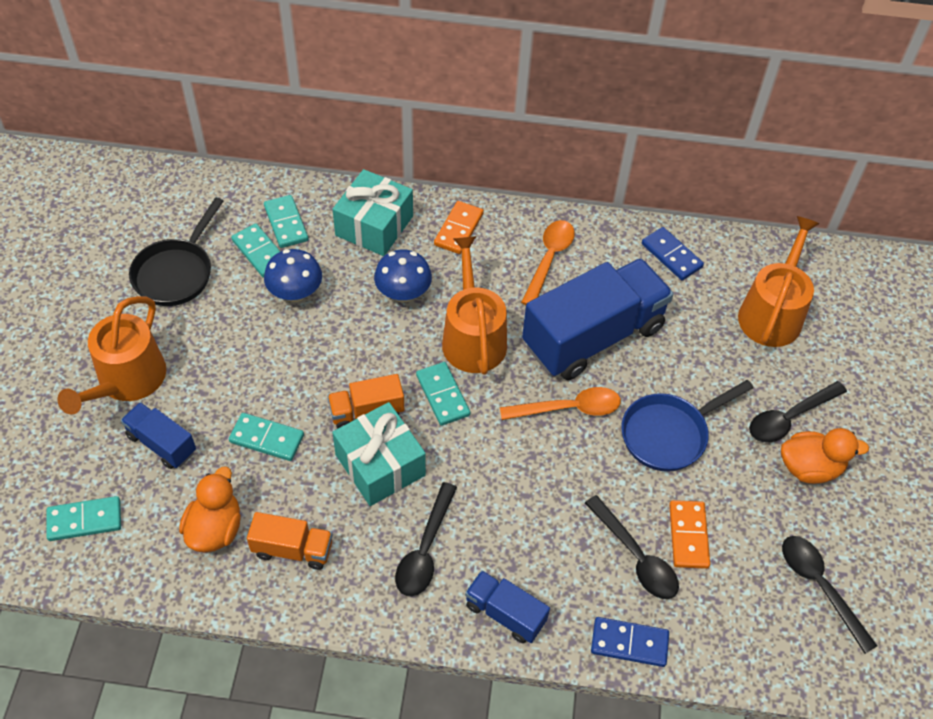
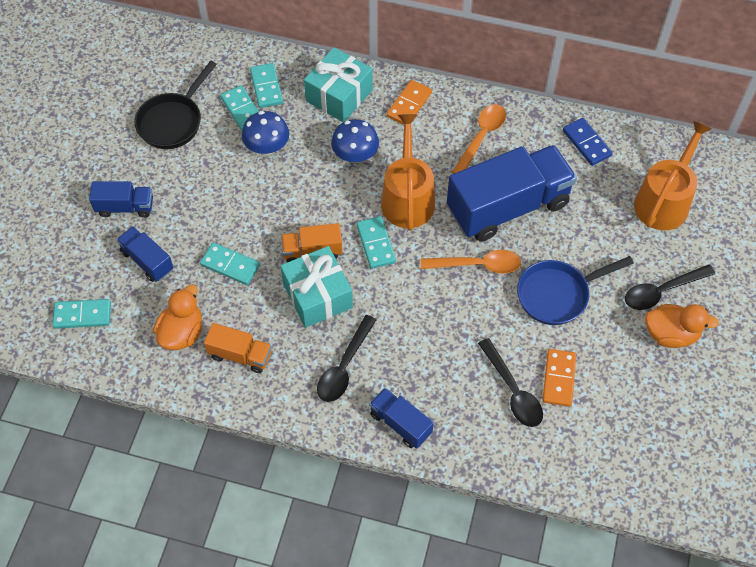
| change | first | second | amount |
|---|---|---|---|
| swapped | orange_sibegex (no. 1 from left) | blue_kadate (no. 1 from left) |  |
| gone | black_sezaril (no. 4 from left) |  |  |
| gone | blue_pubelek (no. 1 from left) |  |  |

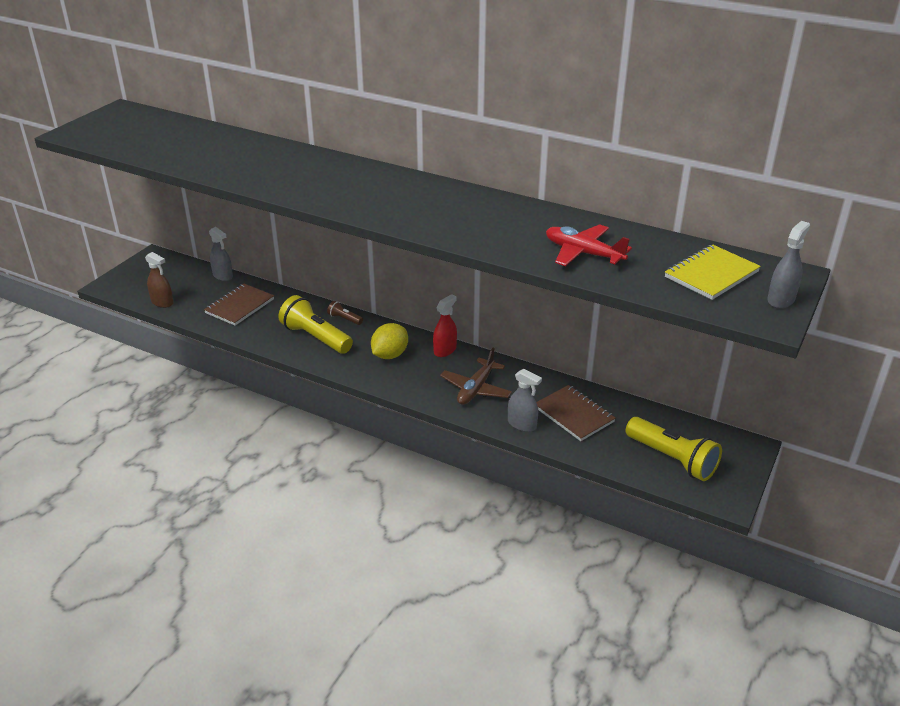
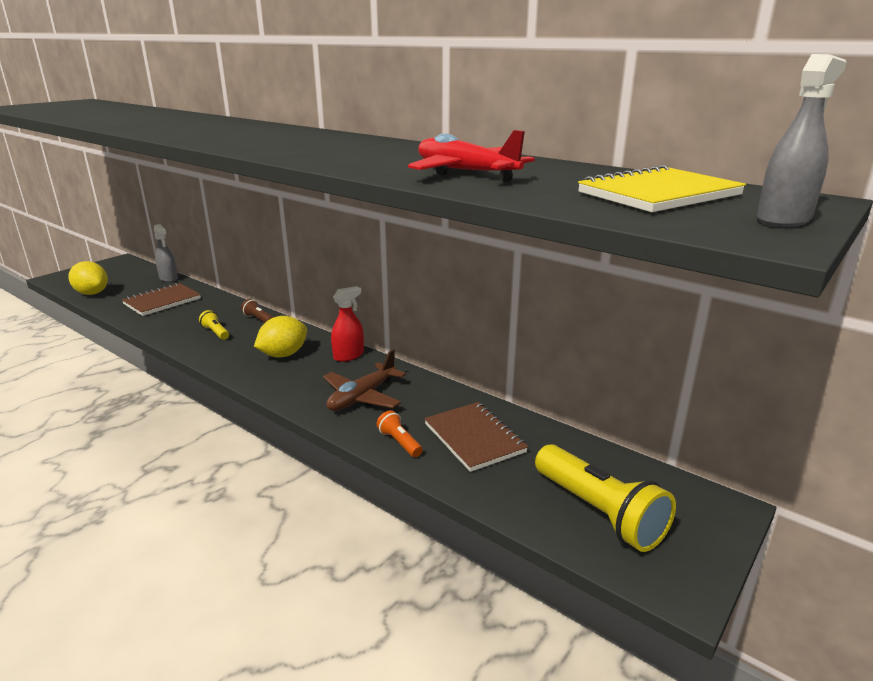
| change | first | second | amount |
|---|---|---|---|
| swapped | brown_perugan | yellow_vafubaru (no. 1 from left) |  |
| scaled | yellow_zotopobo (no. 1 from left) |  | x0.47 |
| swapped | grey_perugan (no. 2 from left) | orange_zotopobo |  |

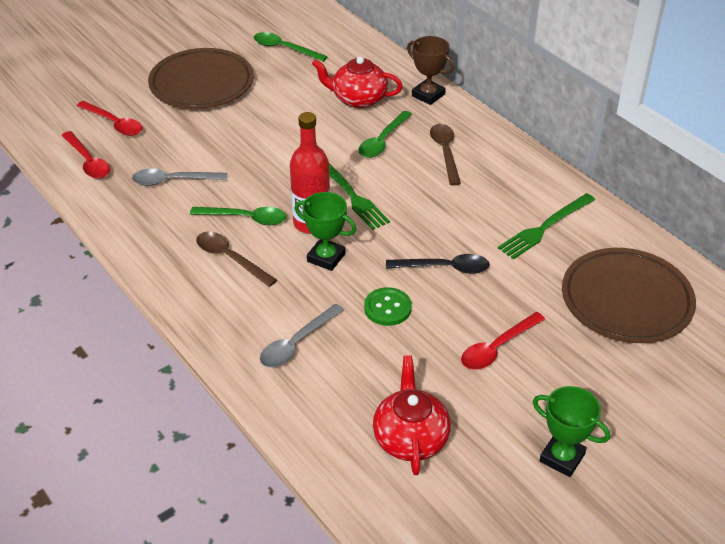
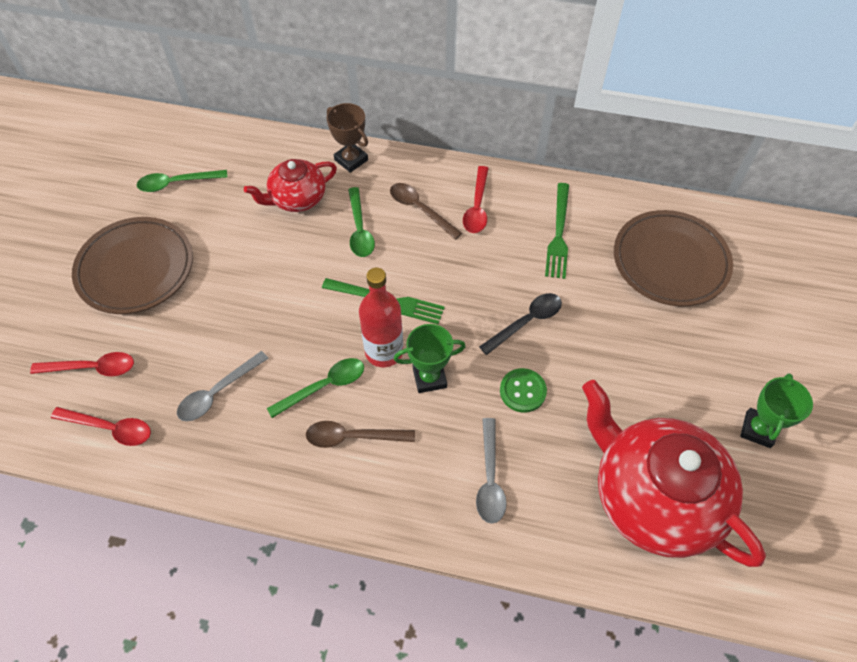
| change | first | second | amount |
|---|---|---|---|
| rotated | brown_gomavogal |  | 45 degrees clockwise |
| shifted | red_sezaril (no. 3 from left) |  |  |
| scaled | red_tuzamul (no. 2 from left) |  | x1.84 |
| rotated | green_gomavogal (no. 2 from left) |  | 60 degrees counterclockwise |

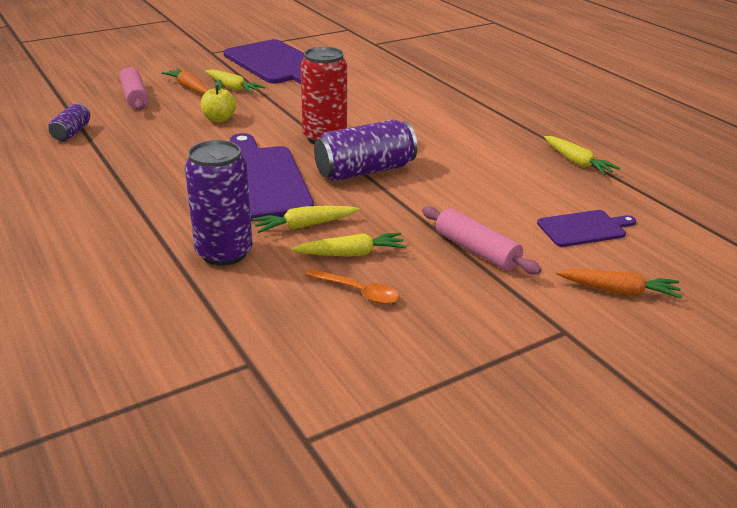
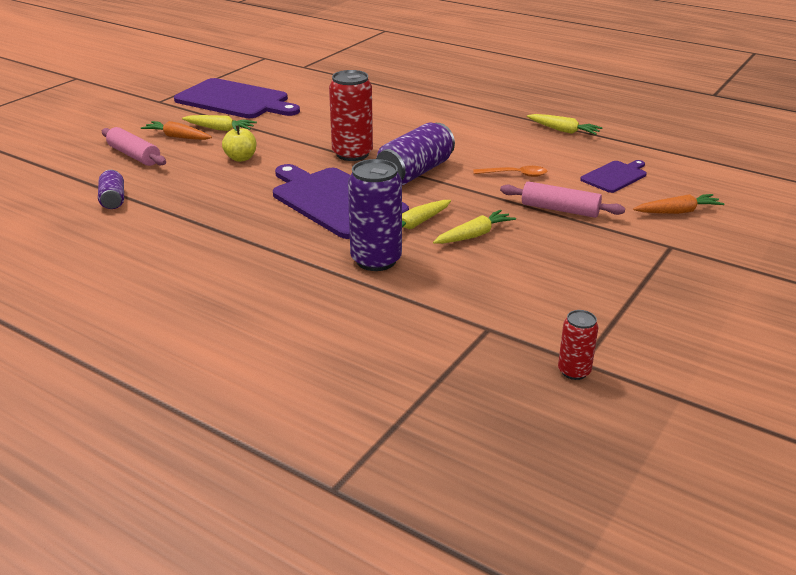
| change | first | second | amount |
|---|---|---|---|
| shifted | orange_sezaril |  |  |
| new |  | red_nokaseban (no. 2 from left) |  |

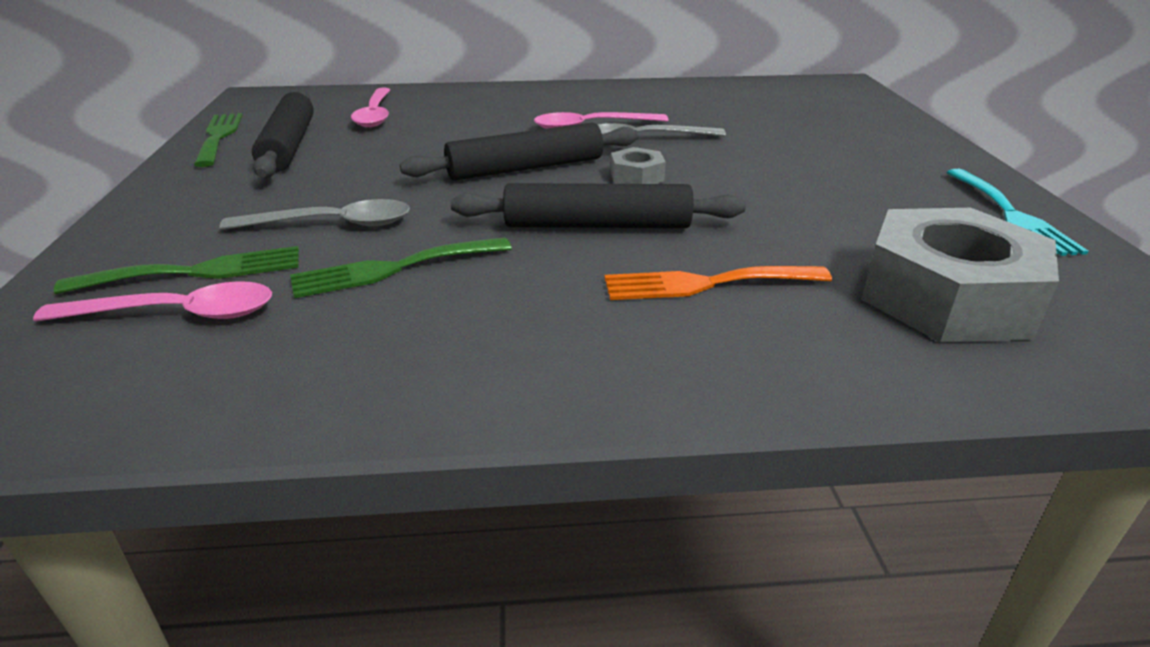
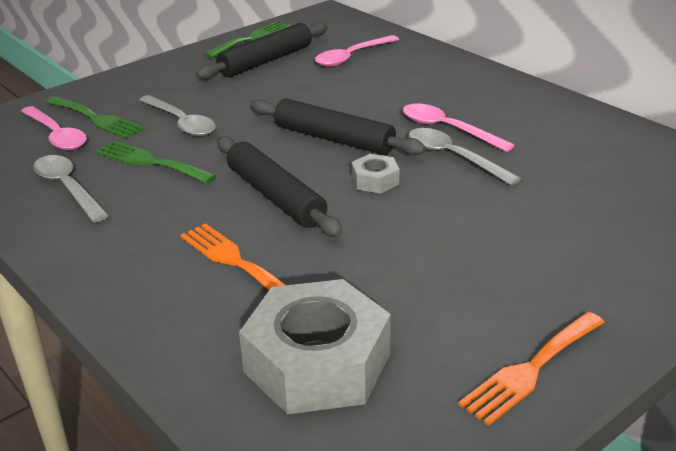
| change | first | second | amount |
|---|---|---|---|
| repainted | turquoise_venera | orange_venera (no. 2 from left) |  |
| new |  | grey_sezaril (no. 1 from left) |  |

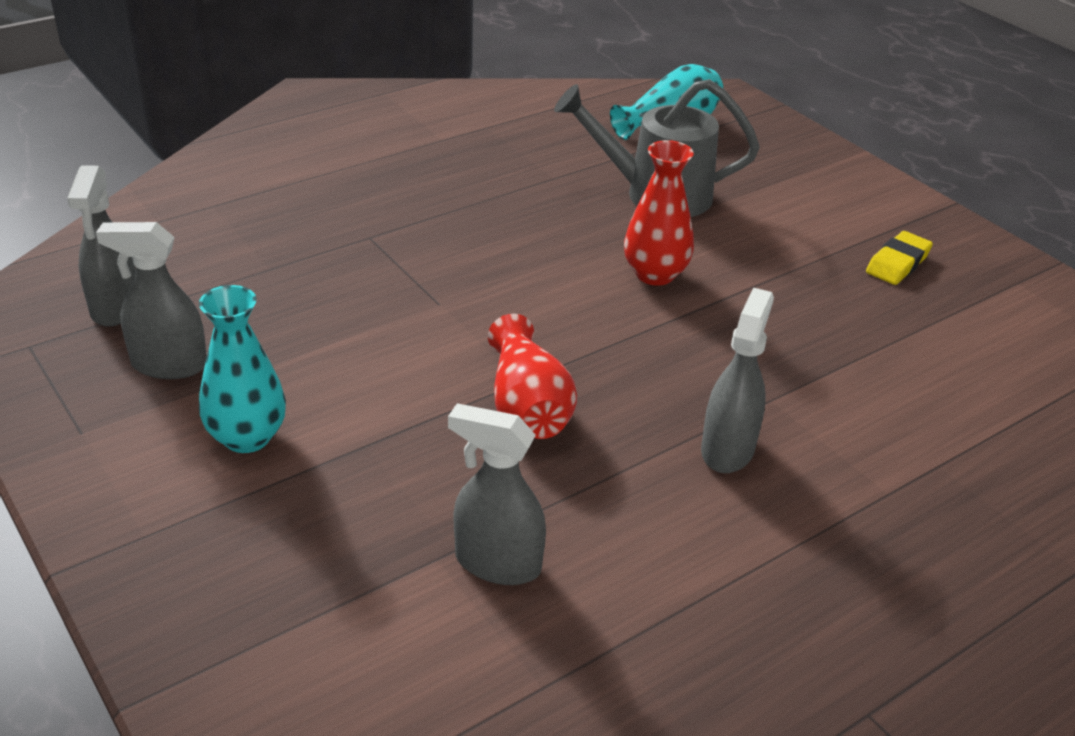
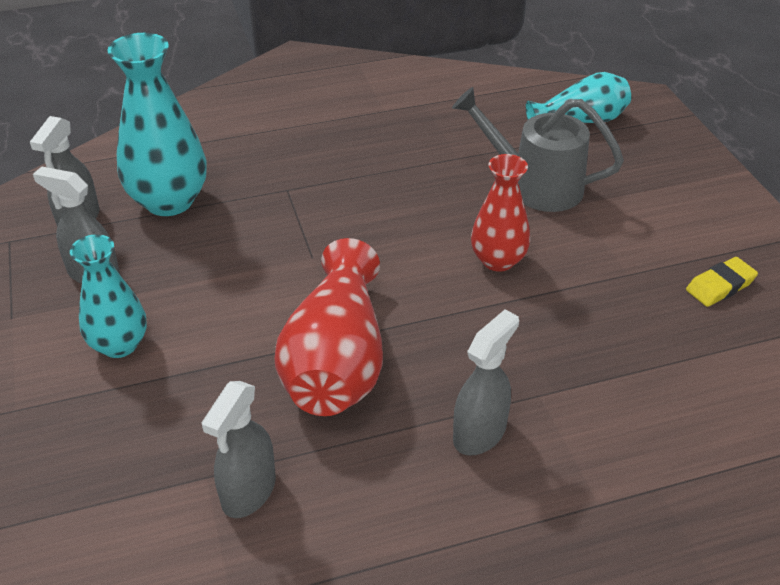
| change | first | second | amount |
|---|---|---|---|
| scaled | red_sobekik (no. 1 from left) |  | x1.57 |
| rotated | grey_perugan (no. 3 from left) |  | 105 degrees counterclockwise |
| new |  | turquoise_sobekik (no. 2 from left) |  |

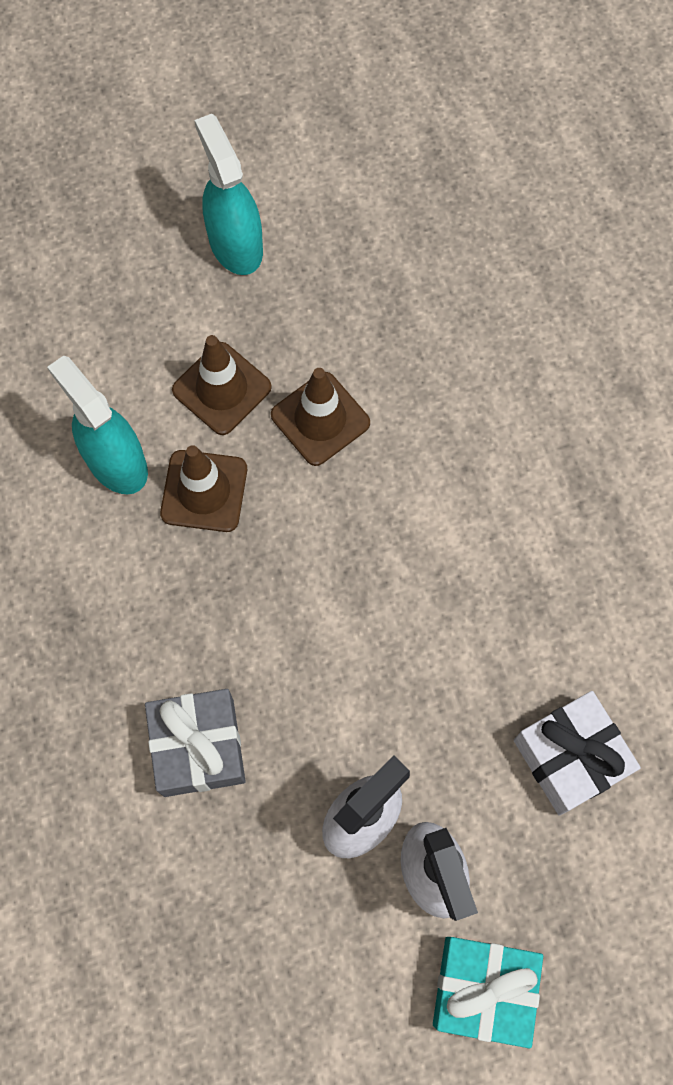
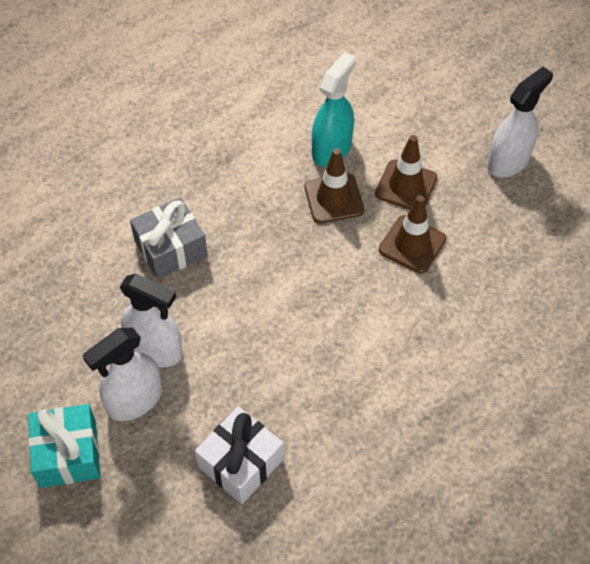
| change | first | second | amount |
|---|---|---|---|
| repainted | turquoise_perugan (no. 2 from left) | white_perugan (no. 3 from left) |  |

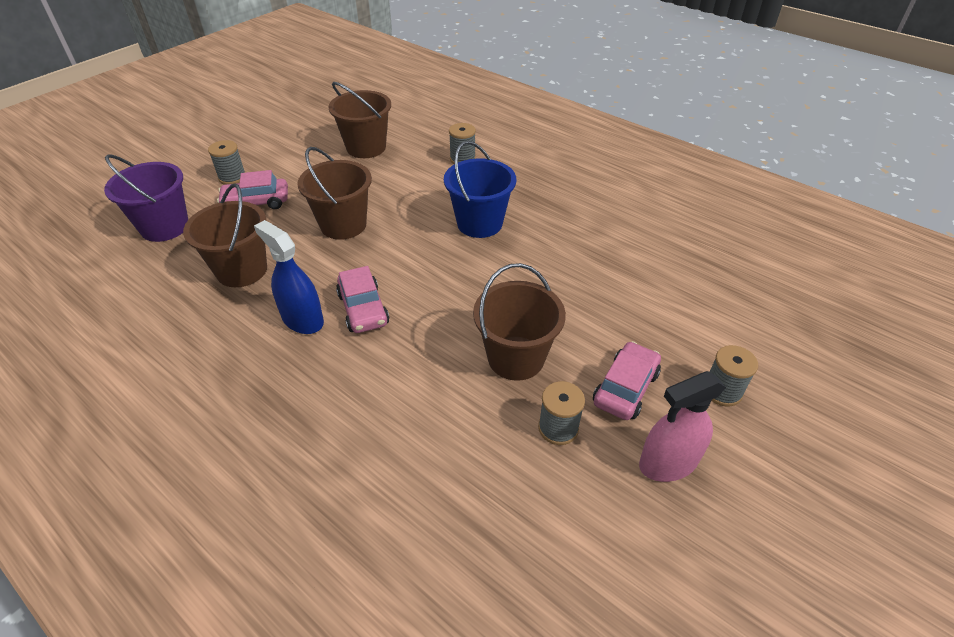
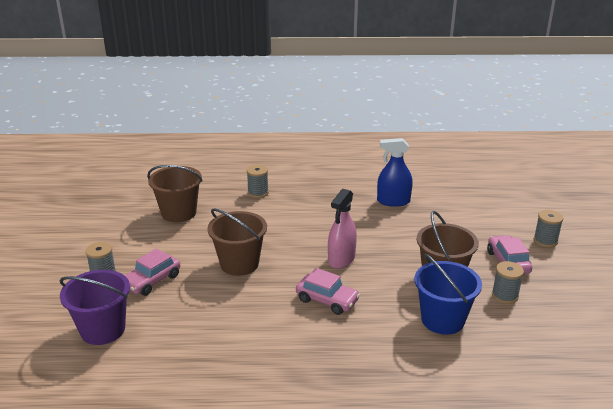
| change | first | second | amount |
|---|---|---|---|
| shifted | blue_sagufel |  |  |
| gone | brown_sagufel (no. 1 from left) |  |  |
| shifted | blue_perugan |  |  |
| shifted | pink_perugan |  |  |

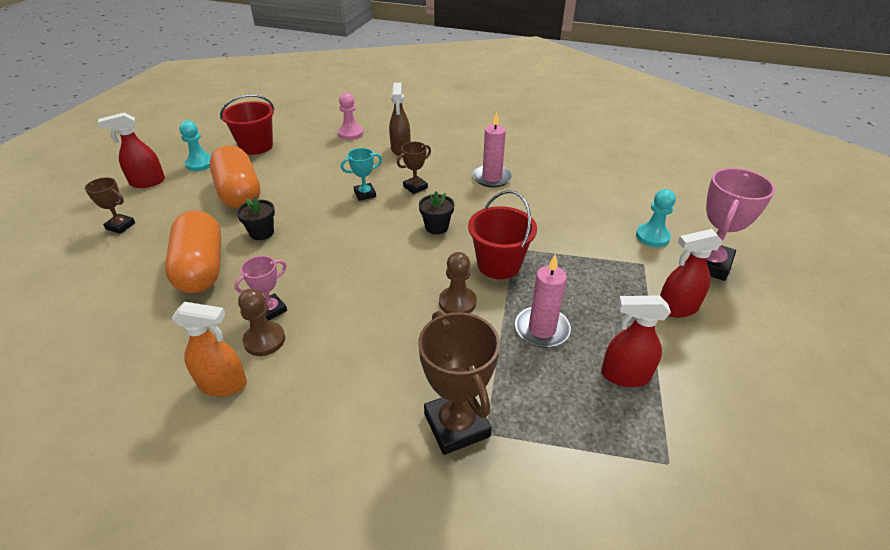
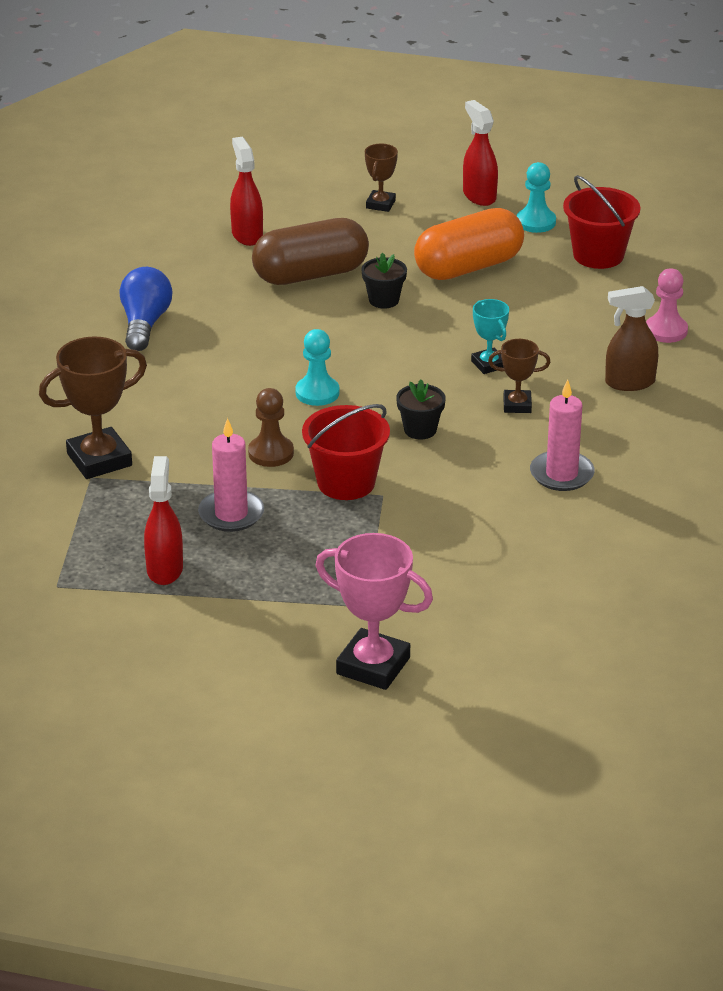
| change | first | second | amount |
|---|---|---|---|
| rotated | brown_gomavogal (no. 2 from left in the first image) | brown_gomavogal (no. 3 from left) | 45 degrees counterclockwise |
| shifted | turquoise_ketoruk (no. 2 from left in the first image) | turquoise_ketoruk (no. 1 from left) |  |
| repainted | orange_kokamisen (no. 1 from left) | brown_kokamisen |  |
| shifted | red_perugan (no. 3 from left in the first image) | red_perugan (no. 2 from left) |  |
| gone | pink_gomavogal (no. 1 from left) |  |  |
| gone | brown_ketoruk (no. 1 from left) |  |  |
| swapped | orange_perugan | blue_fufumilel |  |

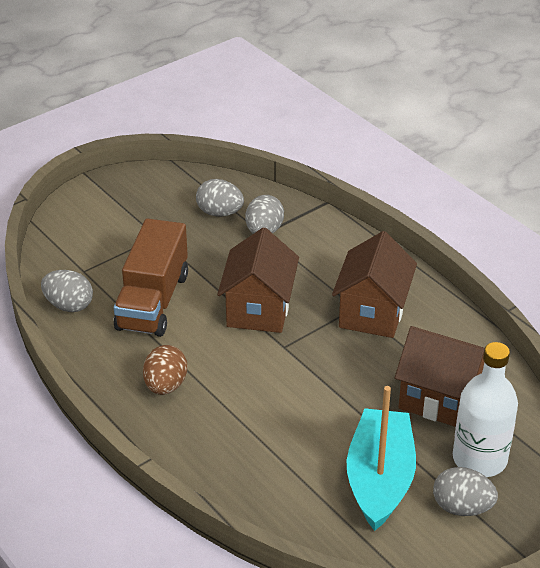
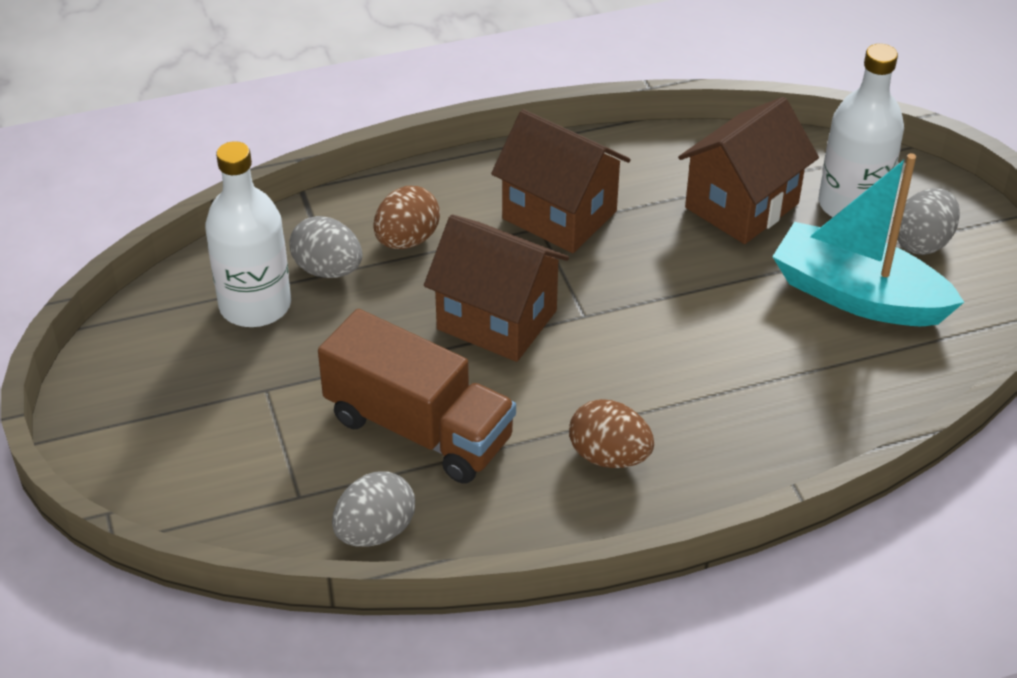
| change | first | second | amount |
|---|---|---|---|
| swapped | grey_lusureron (no. 2 from left) | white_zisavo (no. 1 from left) |  |
| new |  | brown_lusureron (no. 1 from left) |  |

